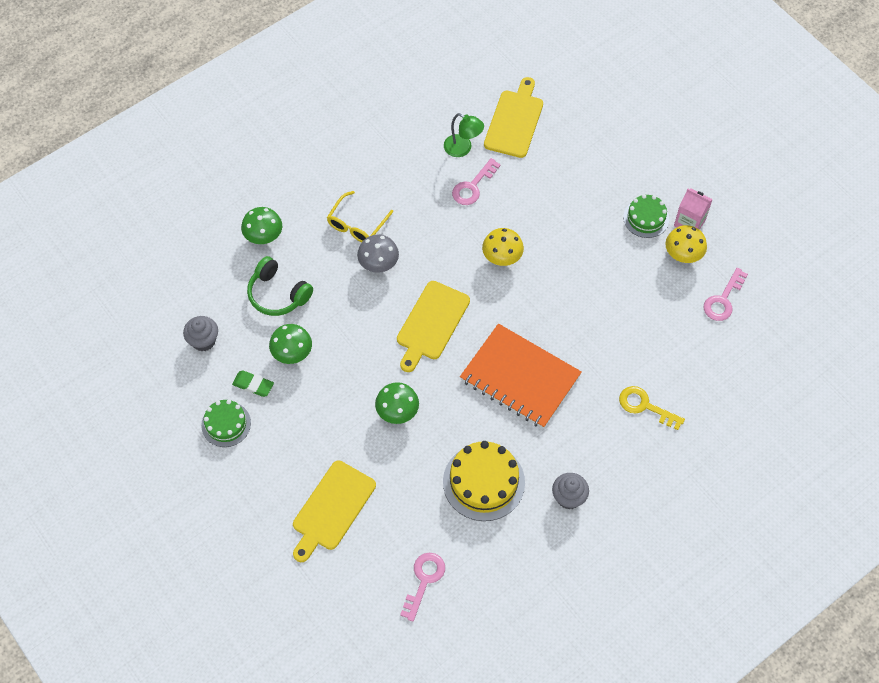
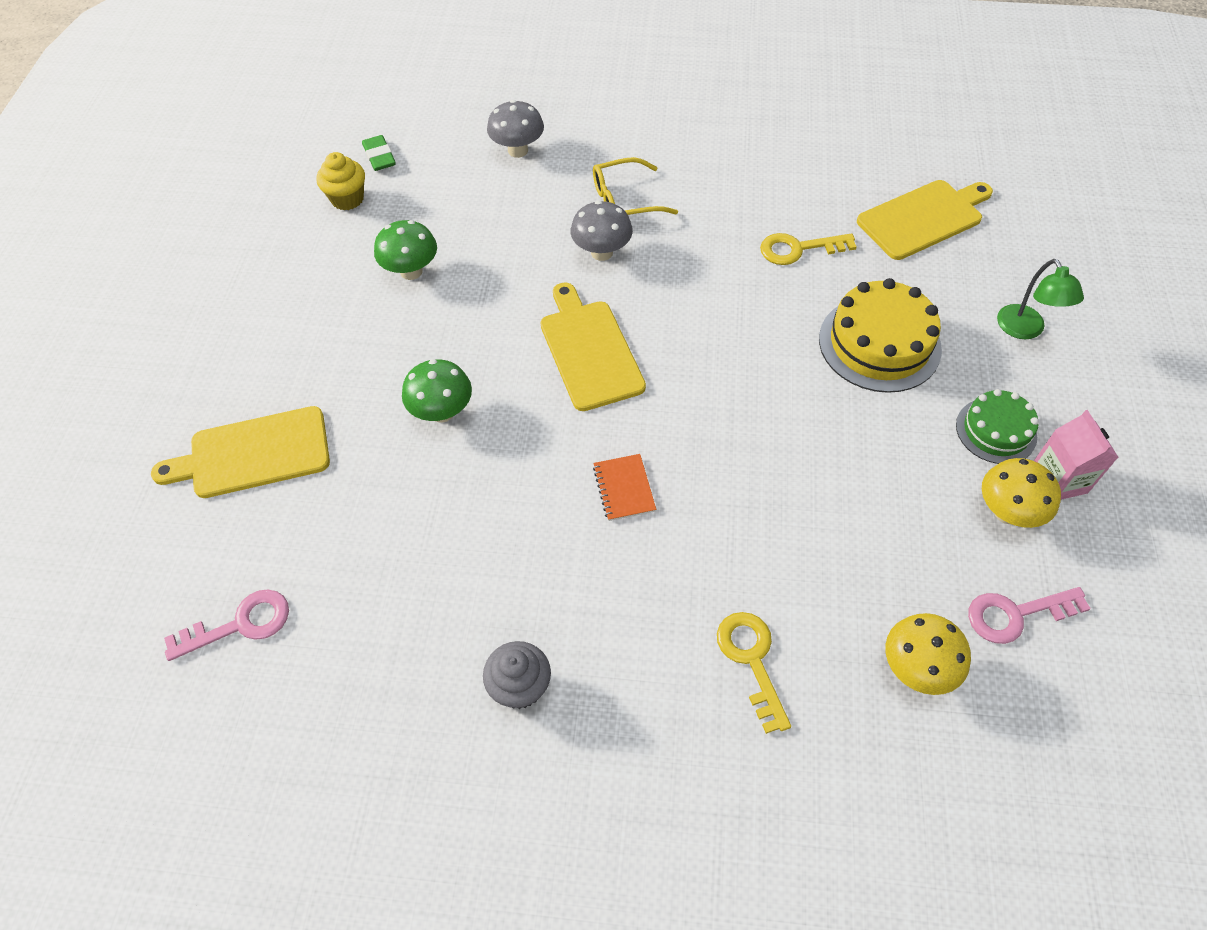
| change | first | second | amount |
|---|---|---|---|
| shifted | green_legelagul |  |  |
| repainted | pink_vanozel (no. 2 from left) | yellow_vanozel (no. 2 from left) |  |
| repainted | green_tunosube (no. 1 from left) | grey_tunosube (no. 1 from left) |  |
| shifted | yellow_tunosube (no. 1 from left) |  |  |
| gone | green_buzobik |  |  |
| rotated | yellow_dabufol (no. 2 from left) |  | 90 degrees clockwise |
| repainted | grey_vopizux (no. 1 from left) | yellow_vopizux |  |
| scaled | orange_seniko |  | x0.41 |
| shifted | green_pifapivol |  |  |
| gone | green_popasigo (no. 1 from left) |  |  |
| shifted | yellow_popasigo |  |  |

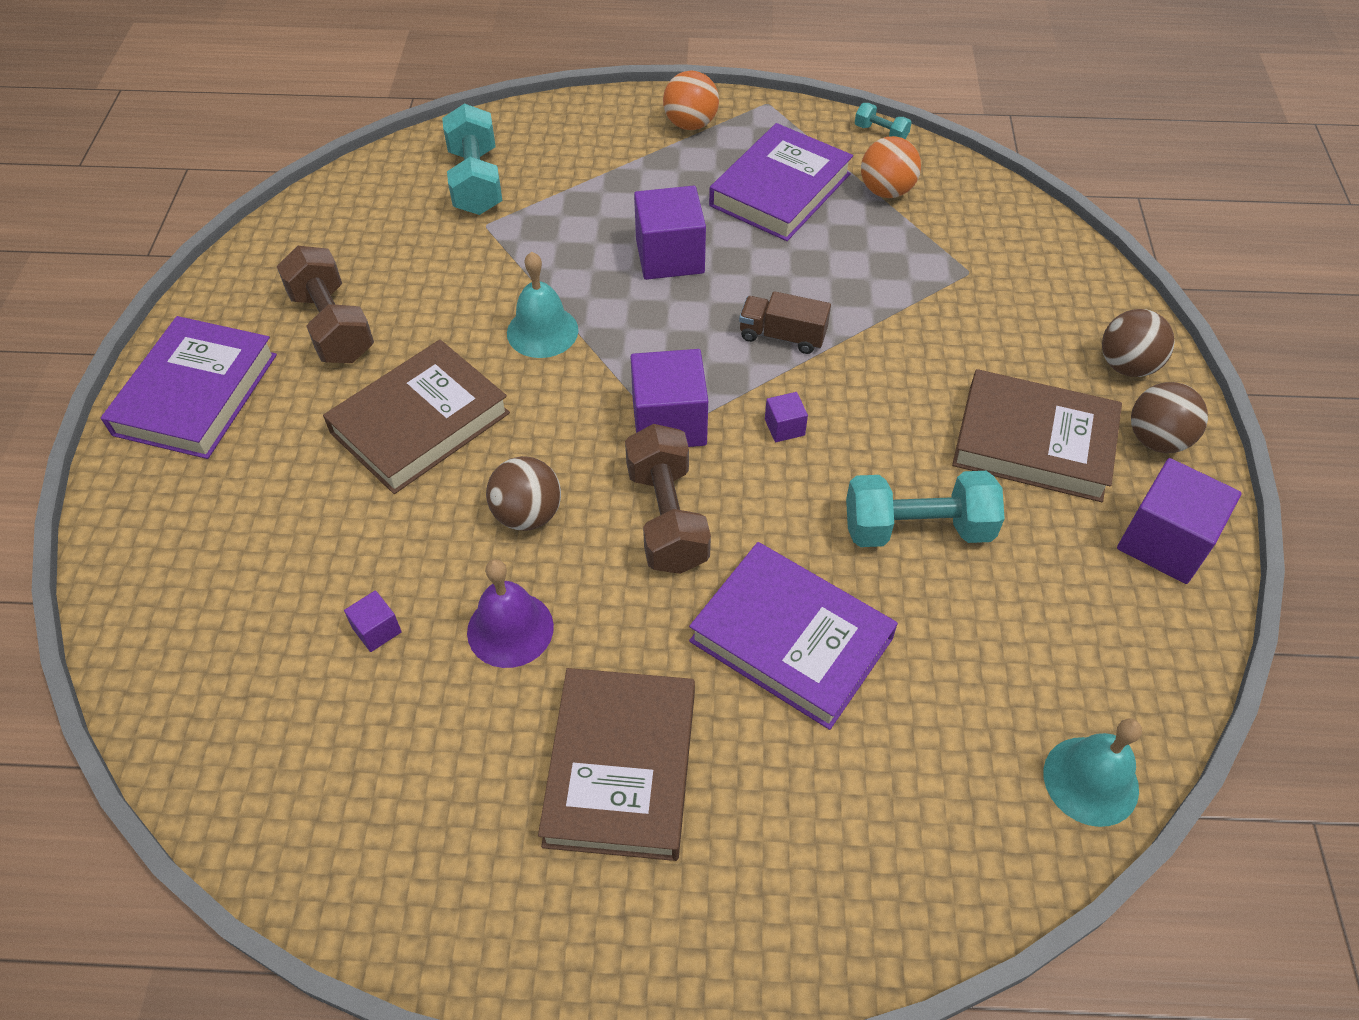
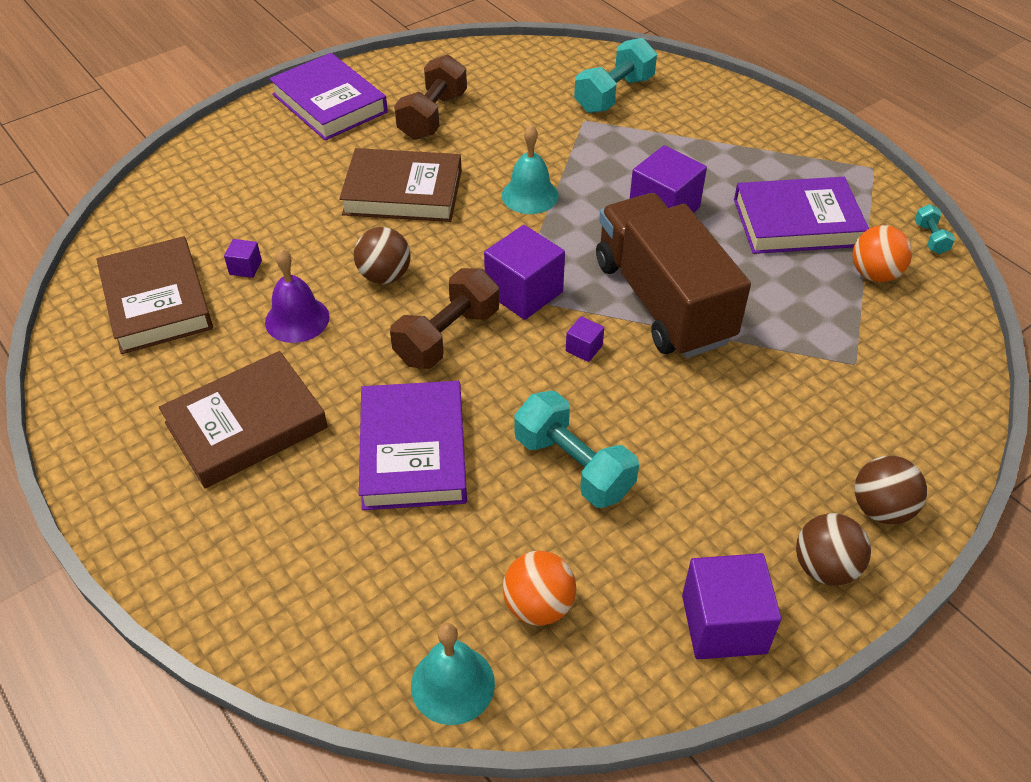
| change | first | second | amount |
|---|---|---|---|
| shifted | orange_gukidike (no. 1 from left) |  |  |
| scaled | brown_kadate |  | x2.38 |
| rotated | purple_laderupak (no. 1 from left) |  | 75 degrees clockwise |
| shifted | brown_laderupak (no. 3 from left in the first image) | brown_laderupak (no. 1 from left) |  |

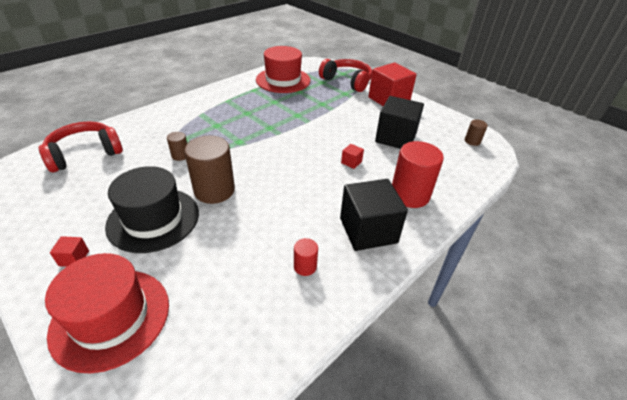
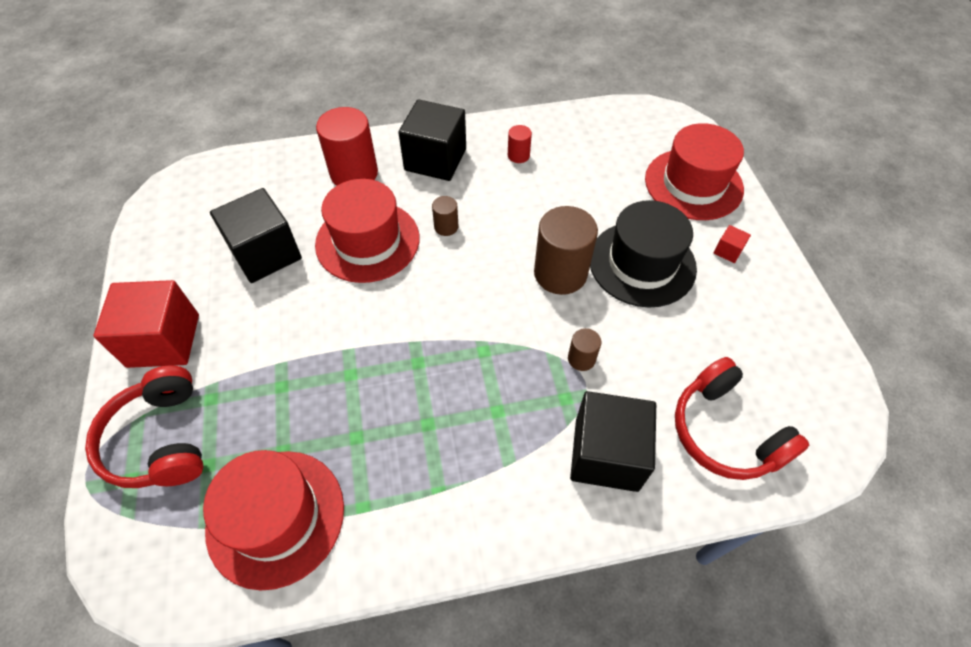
| change | first | second | amount |
|---|---|---|---|
| shifted | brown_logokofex (no. 3 from left in the first image) | brown_logokofex (no. 1 from left) |  |
| rotated | red_buzobik (no. 1 from left in the first image) | red_buzobik (no. 2 from left) | 60 degrees clockwise |
| swapped | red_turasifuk (no. 2 from left) | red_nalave (no. 2 from left) |  |
| new |  | black_turasifuk (no. 3 from left) |  |

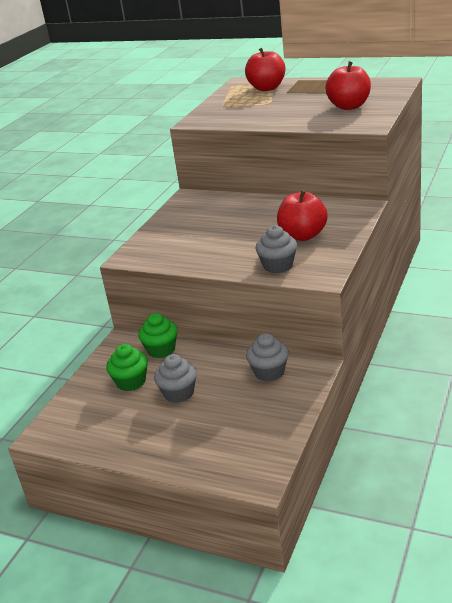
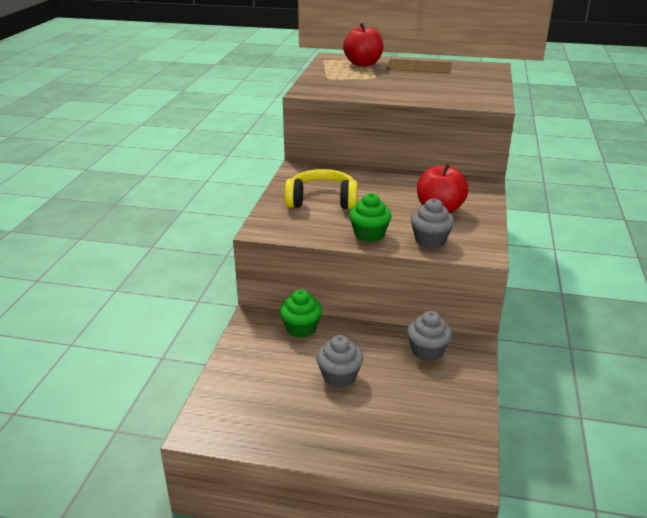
| change | first | second | amount |
|---|---|---|---|
| gone | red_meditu (no. 3 from left) |  |  |
| shifted | green_vopizux (no. 1 from left in the first image) | green_vopizux (no. 2 from left) |  |
| new |  | yellow_buzobik |  |

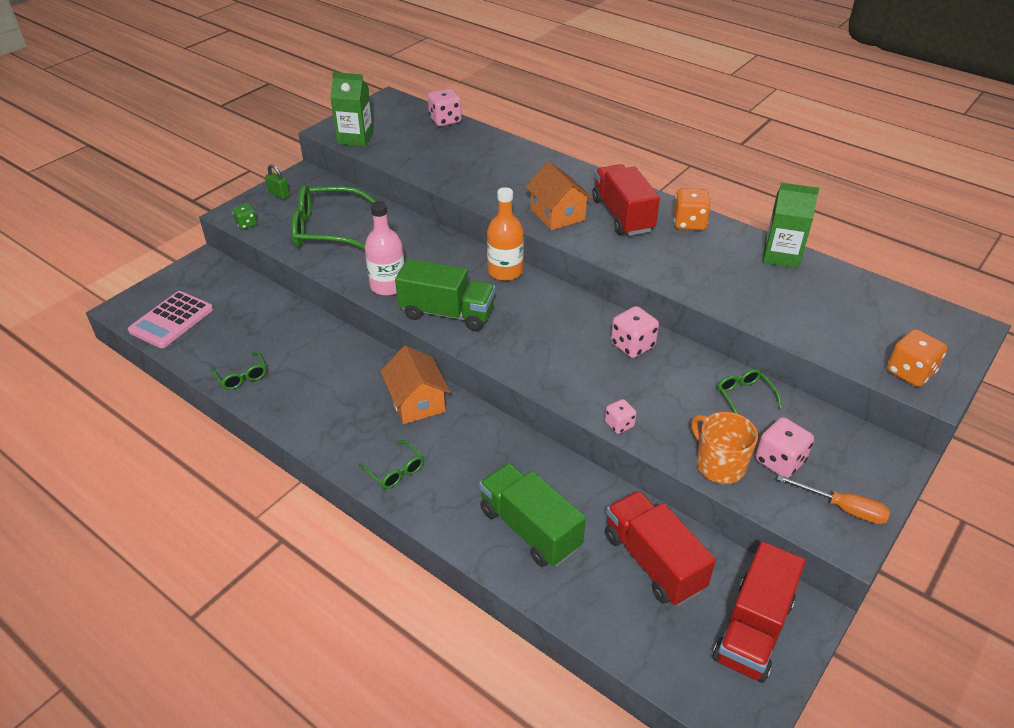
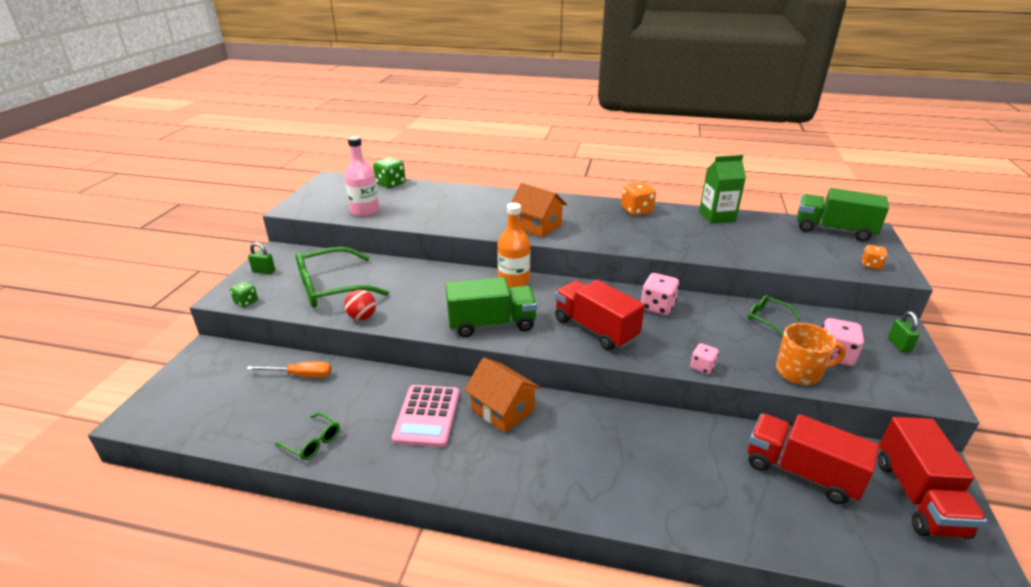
| change | first | second | amount |
|---|---|---|---|
| gone | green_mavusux (no. 1 from left) |  |  |
| repainted | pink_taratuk (no. 1 from left) | green_taratuk (no. 2 from left) |  |
| shifted | red_kadate (no. 1 from left) |  |  |
| shifted | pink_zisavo |  |  |
| shifted | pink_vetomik |  |  |
| scaled | orange_taratuk (no. 2 from left) |  | x0.61 |
| rotated | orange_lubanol |  | 150 degrees clockwise |
| gone | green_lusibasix (no. 3 from left) |  |  |
| shifted | green_kadate (no. 2 from left) |  |  |
| shifted | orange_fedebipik |  |  |
| new |  | red_gukidike |  |
| new |  | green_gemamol (no. 2 from left) |  |

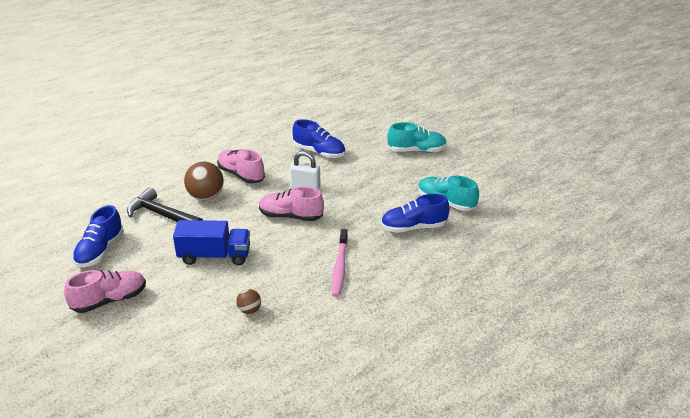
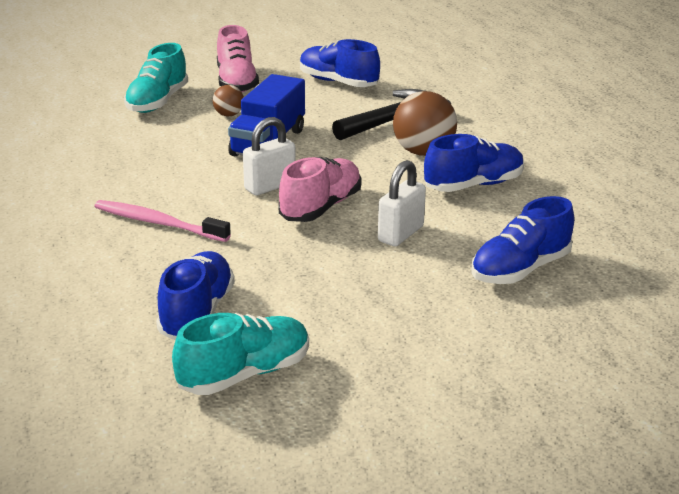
| change | first | second | amount |
|---|---|---|---|
| shifted | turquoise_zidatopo (no. 1 from left) |  |  |
| repainted | pink_zidatopo (no. 2 from left) | blue_zidatopo (no. 3 from left) |  |
| shifted | brown_gukidike (no. 2 from left in the first image) | brown_gukidike (no. 1 from left) |  |
| new |  | white_gemamol (no. 1 from left) |  |

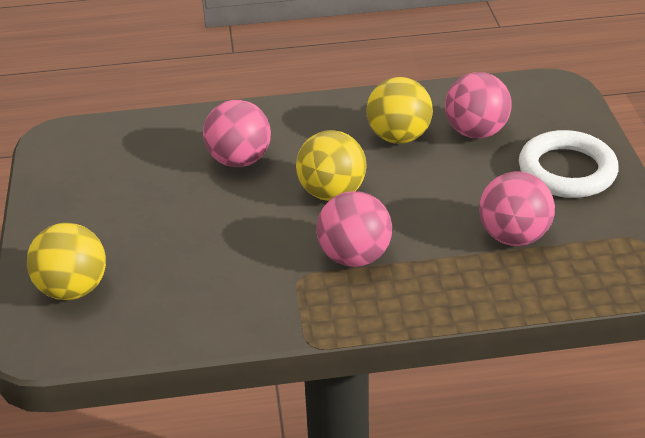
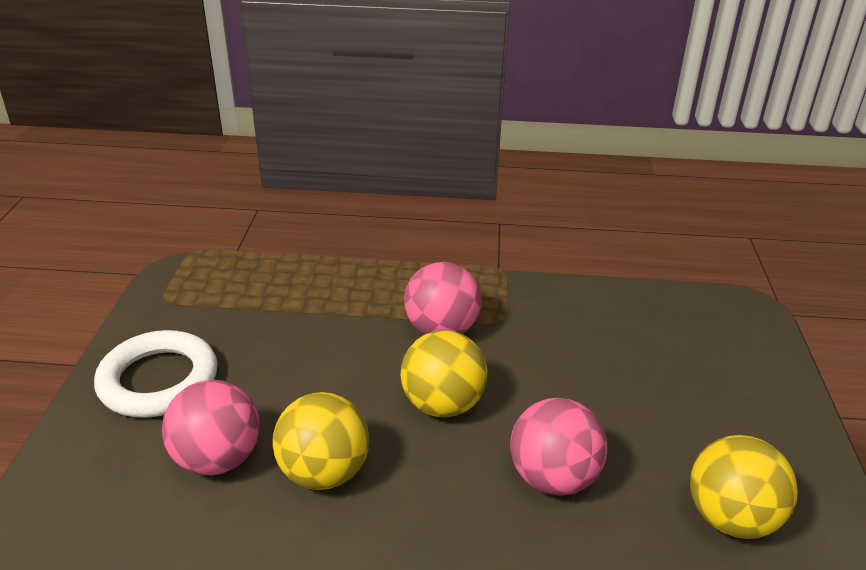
| change | first | second | amount |
|---|---|---|---|
| gone | pink_gukidike (no. 4 from left) |  |  |
| shifted | yellow_gukidike (no. 1 from left in the first image) | yellow_gukidike (no. 3 from left) |  |

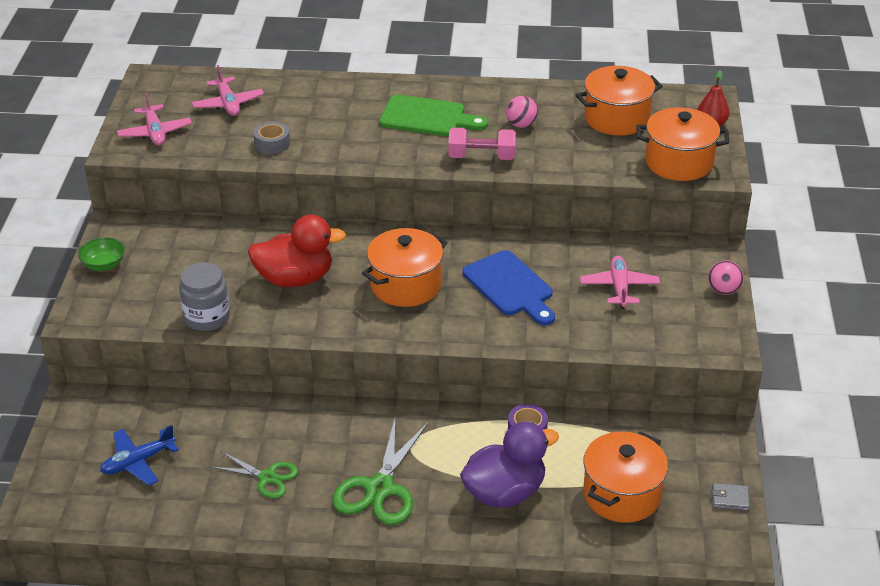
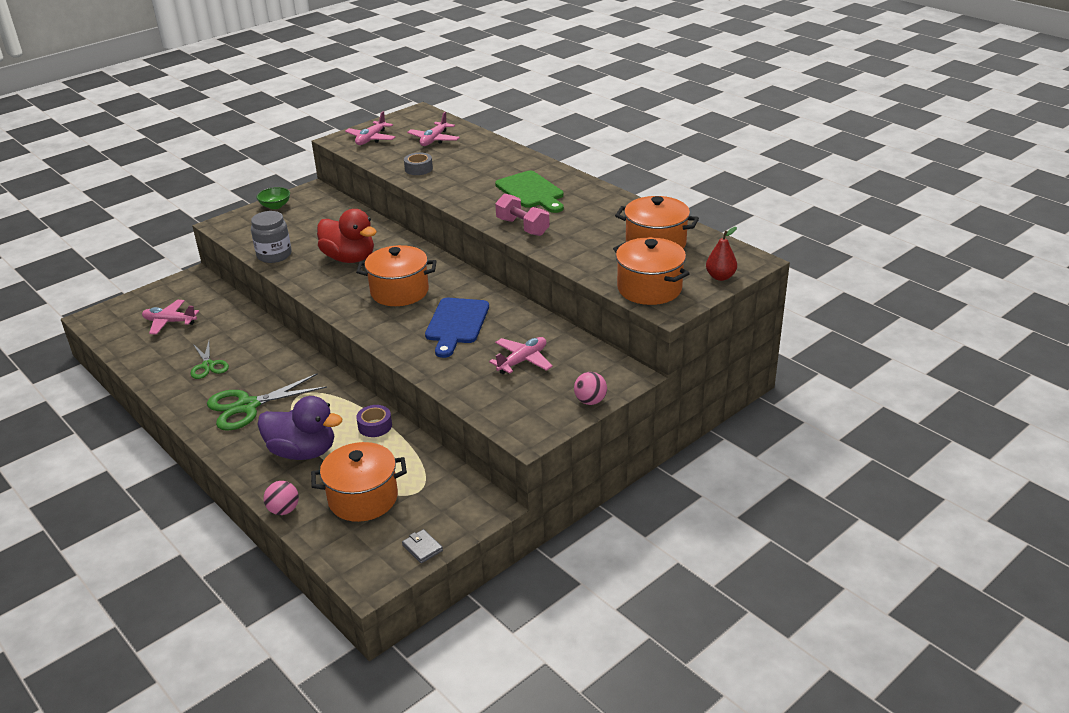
| change | first | second | amount |
|---|---|---|---|
| shifted | pink_gukidike (no. 1 from left) |  |  |
| repainted | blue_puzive | pink_puzive (no. 1 from left) |  |

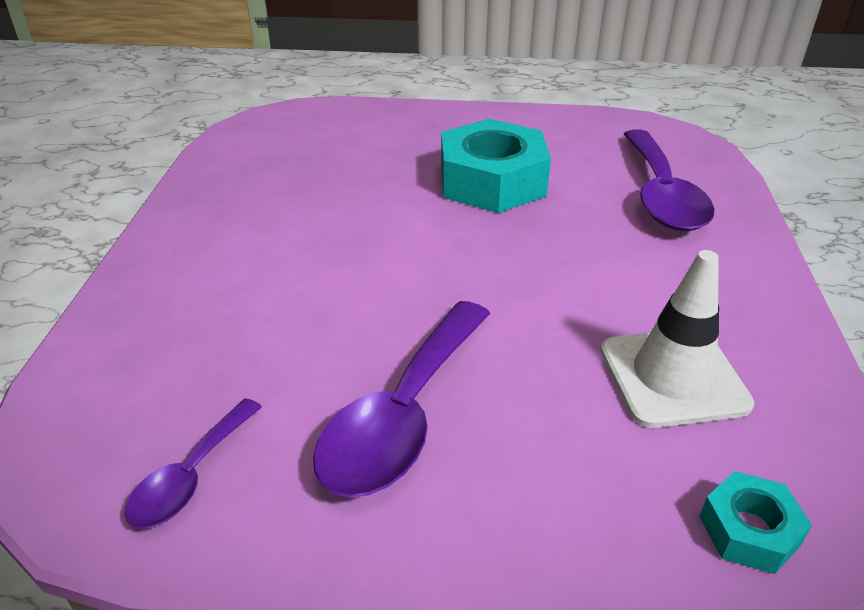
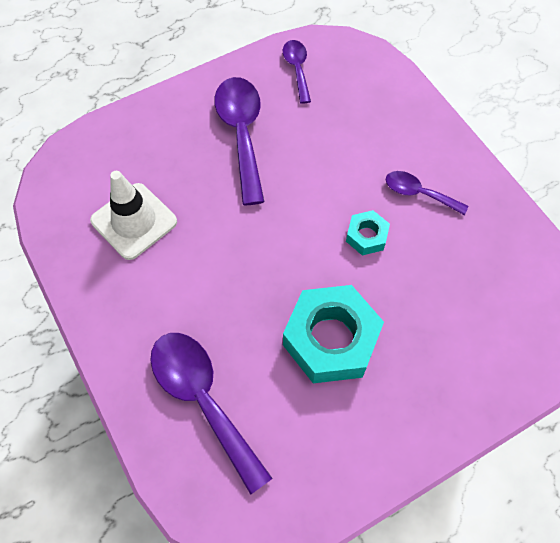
| change | first | second | amount |
|---|---|---|---|
| shifted | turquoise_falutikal (no. 2 from left) |  |  |
| new |  | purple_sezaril (no. 4 from left) |  |

